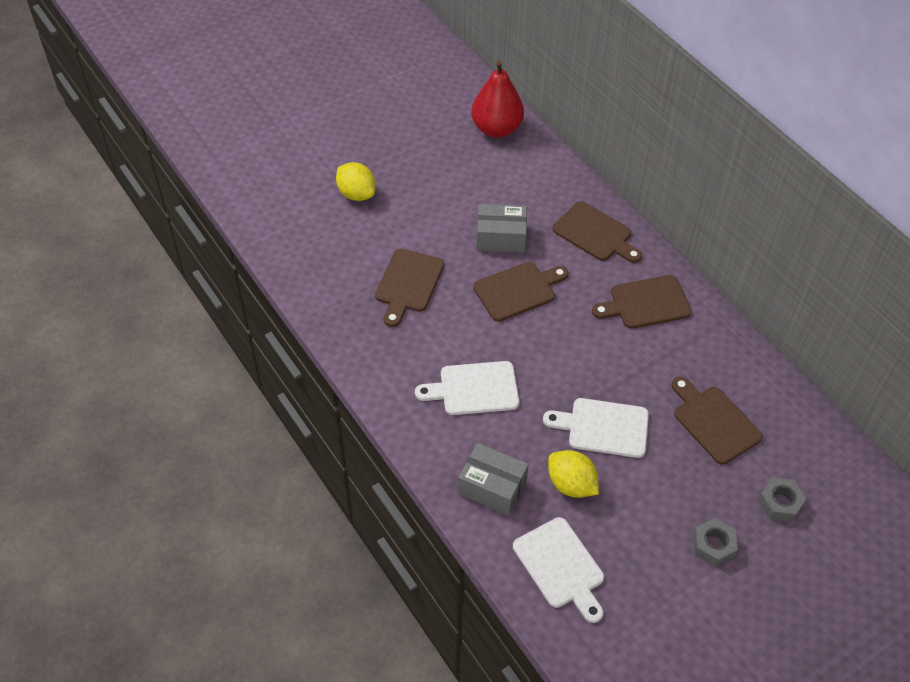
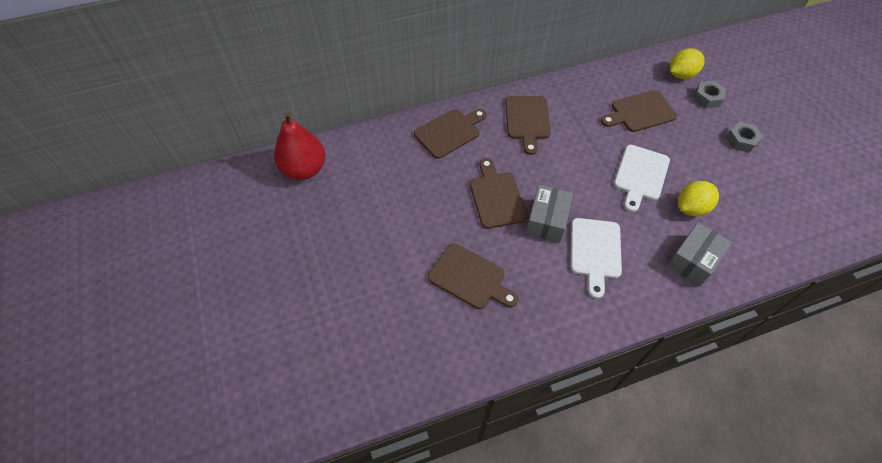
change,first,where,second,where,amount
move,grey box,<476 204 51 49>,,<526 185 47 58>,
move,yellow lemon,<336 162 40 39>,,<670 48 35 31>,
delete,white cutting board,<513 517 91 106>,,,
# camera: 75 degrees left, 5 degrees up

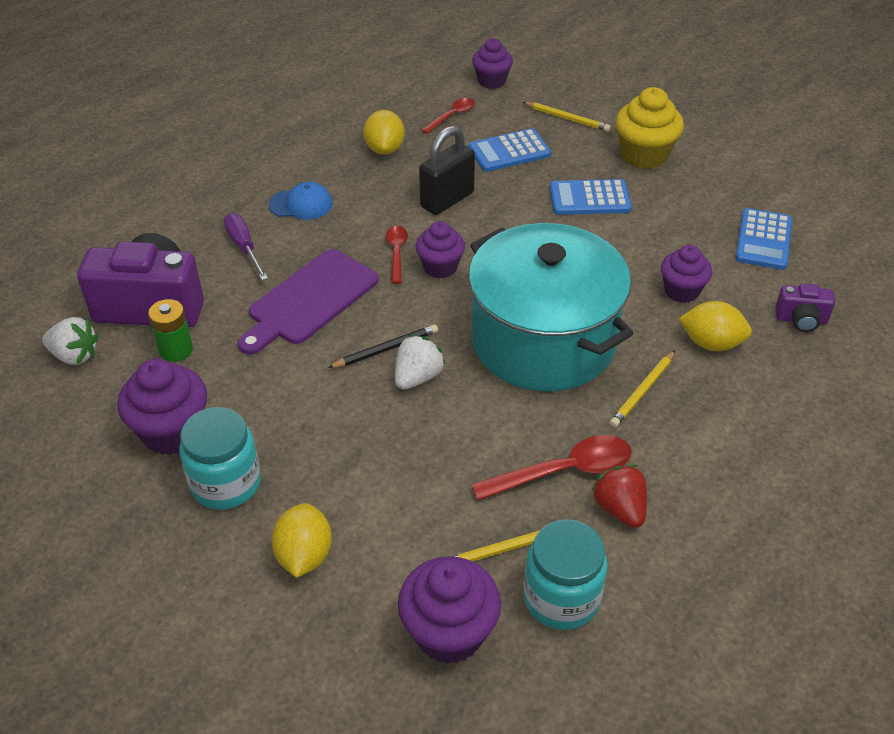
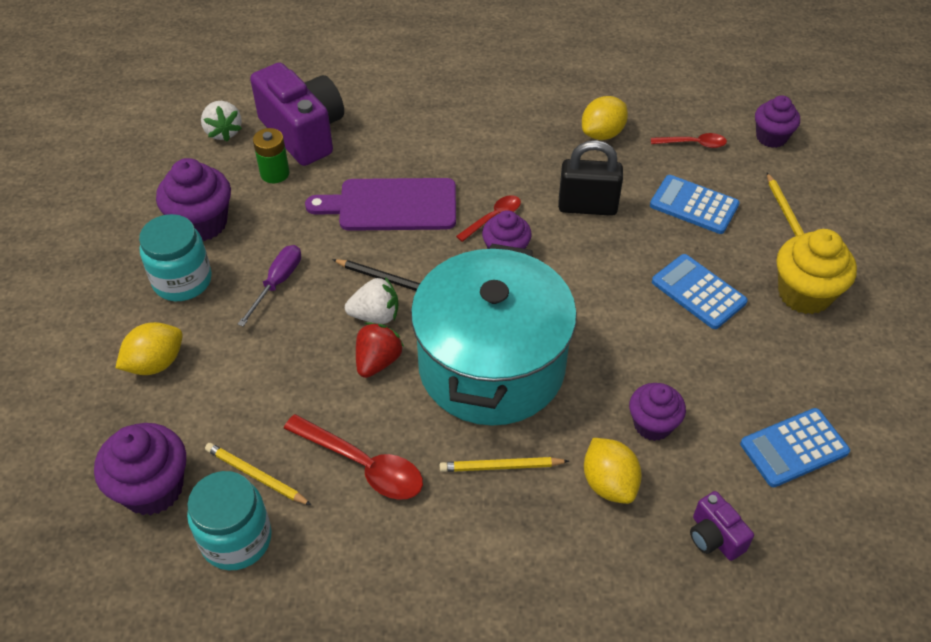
change,first,where,second,where,amount
move,purple screwdriver,<224 213 44 67>,,<238 245 63 82>,
move,red strawberry,<592 464 55 64>,,<356 322 48 56>,
delete,blue cap,<269 182 64 38>,,,
# camera: 50 degrees right, 5 degrees up

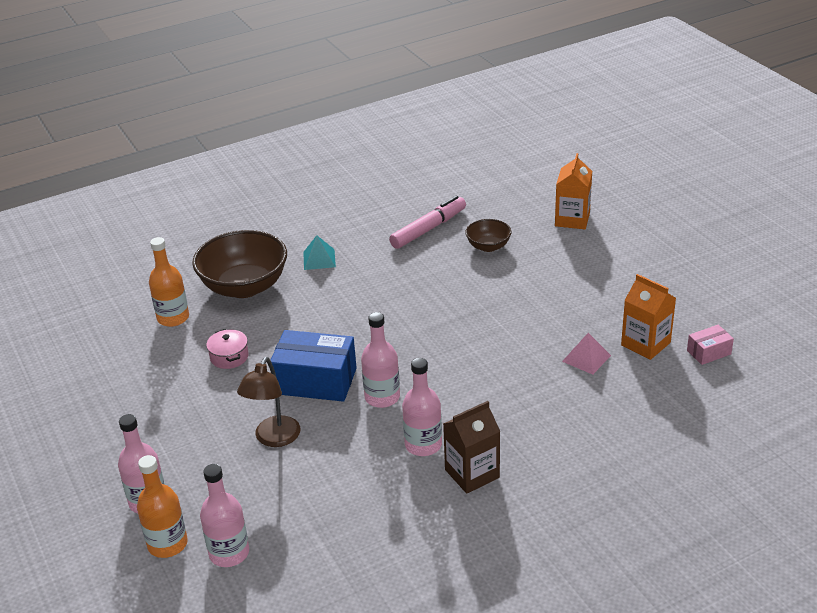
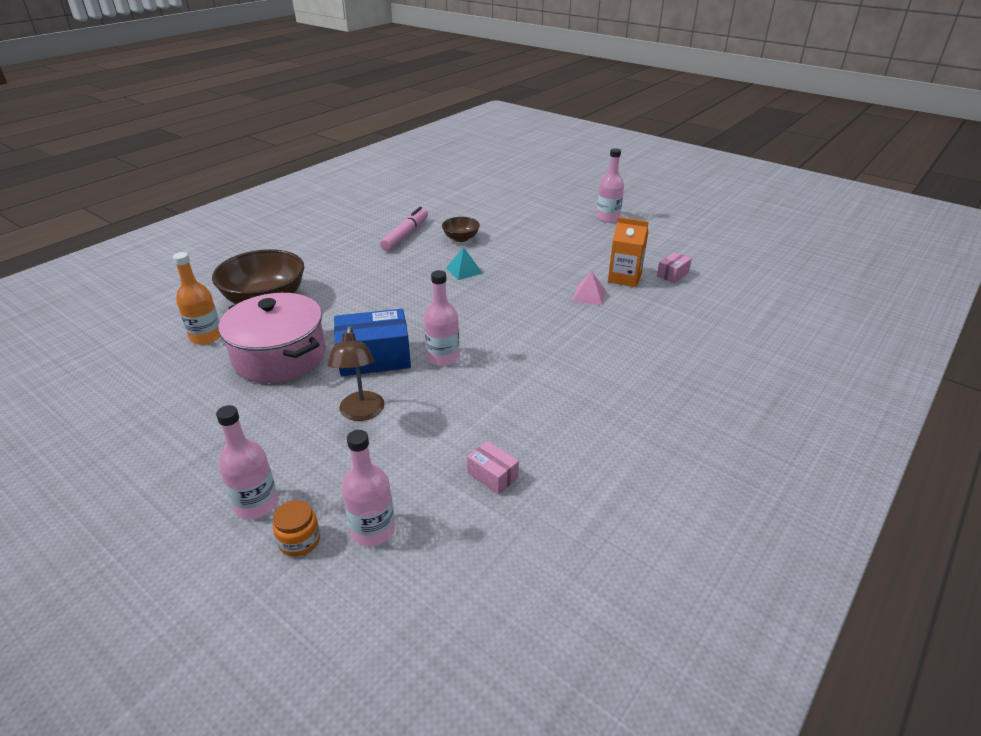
change,first,where,second,where,amount
resize,pink pot,<206 329 43 40>,,<219 293 107 90>,x2.43
replace,orange bottle,<137 455 51 103>,orange jar,<273 500 47 56>,
move,turquoise pyramid,<303 235 33 35>,,<446 247 37 33>,
insert,,,pink box,<467 441 52 53>,
move,pink bottle,<402 358 40 98>,,<596 148 28 74>,
delete,brown carton,<443 401 57 93>,,,
delete,orange carton,<555 153 37 76>,,,
# camera: 25 degrees left, 0 degrees up

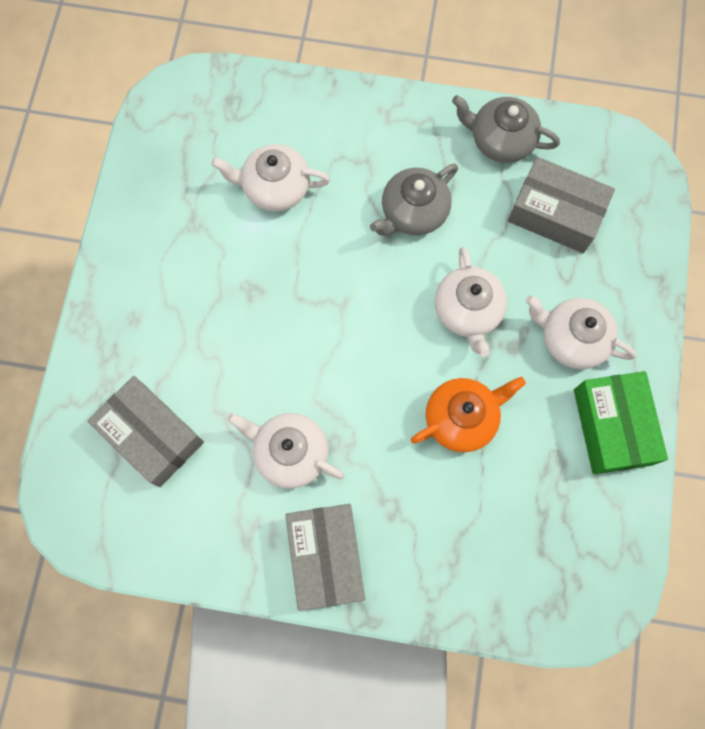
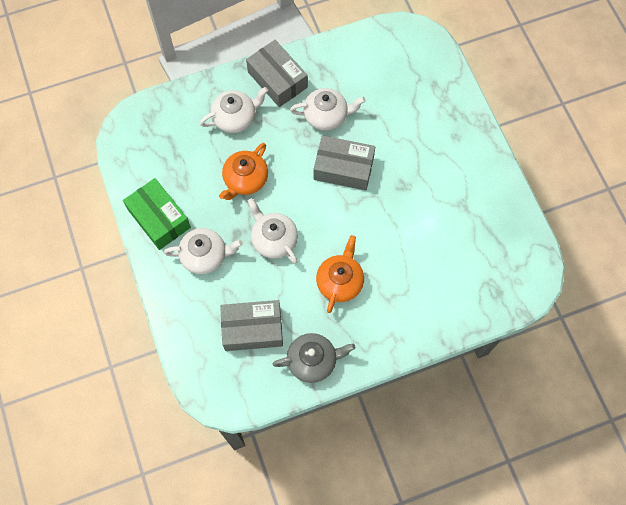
change,first,where,second,where,amount
move,white teapot,<211 144 119 68>,,<200 87 68 46>,
move,grey box,<88 376 116 111>,,<314 136 61 55>,
recolor,grey teapot,<370 164 88 72>,orange teapot,<316 235 48 78>,
# camera: 150 degrees right, 5 degrees down

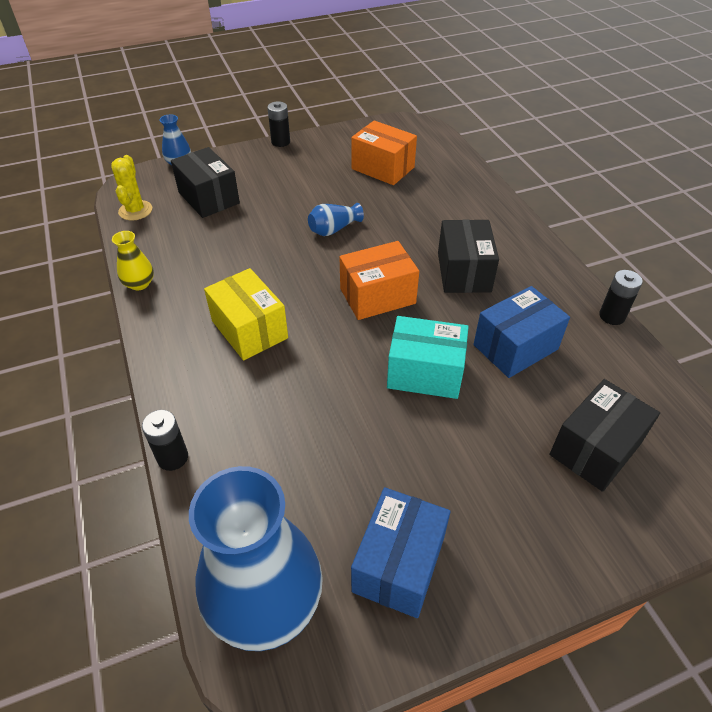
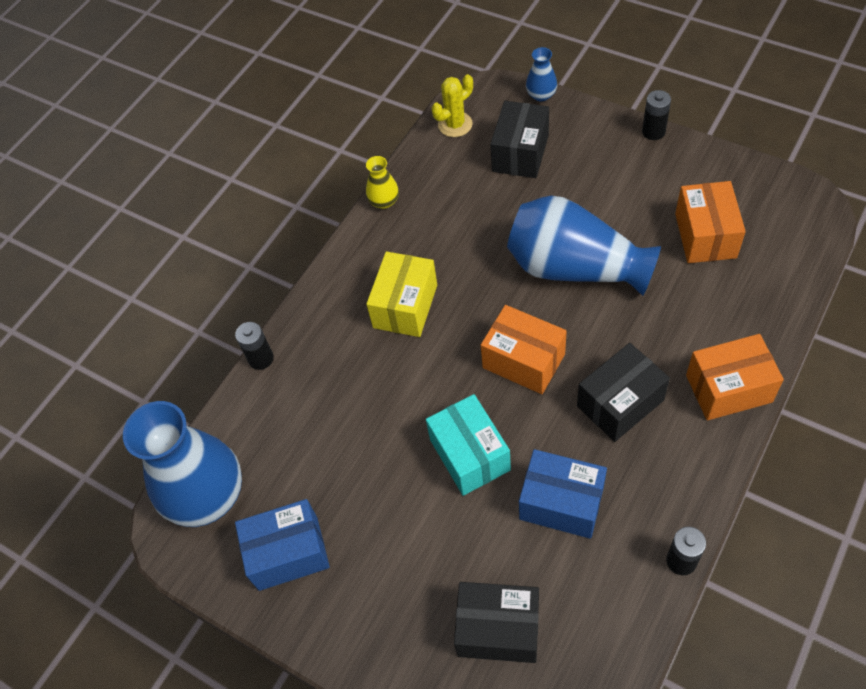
change,first,where,second,where,amount
resize,blue vase,<308 203 56 33>,,<507 196 154 100>,x2.31
insert,,,orange box,<686 334 98 86>,
# camera: 60 degrees right, 10 degrees up

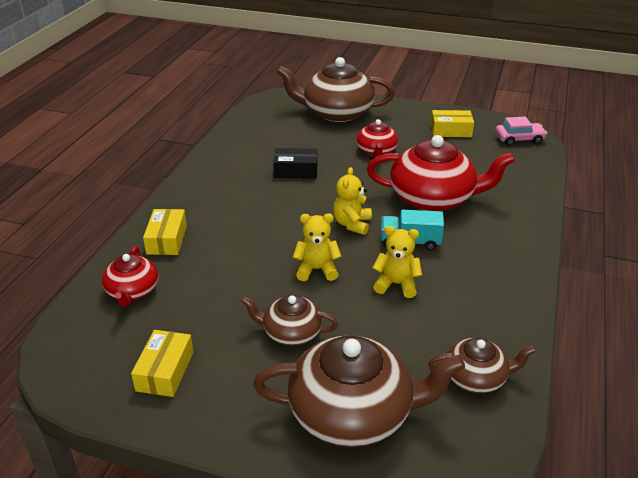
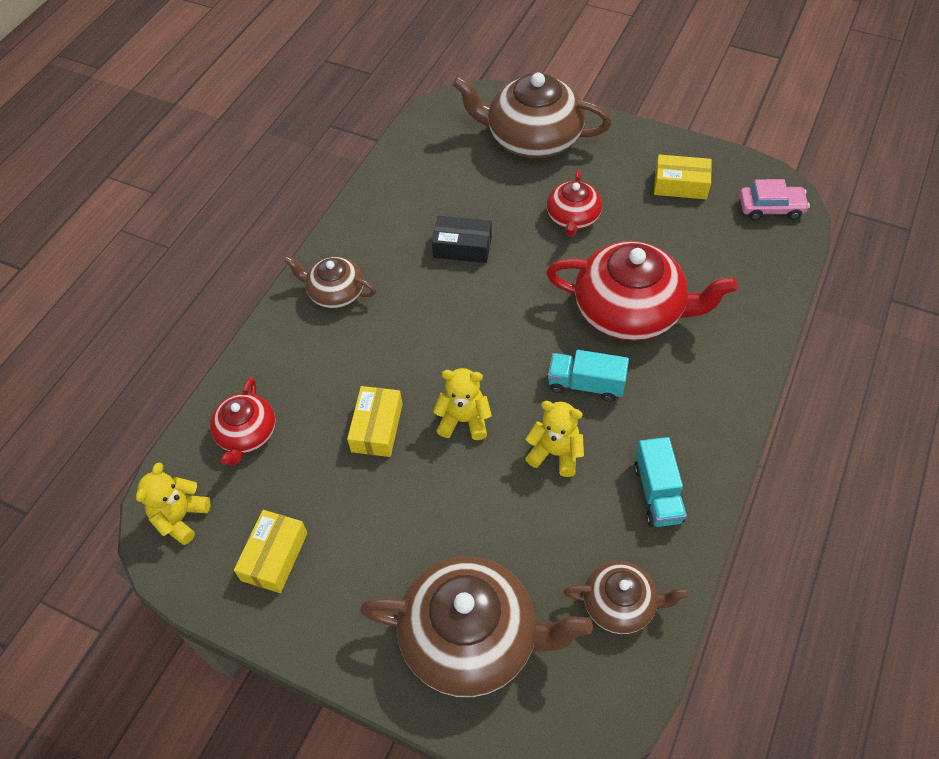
change,first,where,second,where,amount
move,yellow teddy bear,<333 167 39 68>,,<136 462 75 83>,
move,brown teapot,<241 295 97 51>,,<284 256 92 53>,
move,yellow box,<143 209 44 46>,,<347 386 56 71>,
insert,,,turquoise truck,<634 437 53 90>,
# camera: 10 degrees right, 20 degrees up

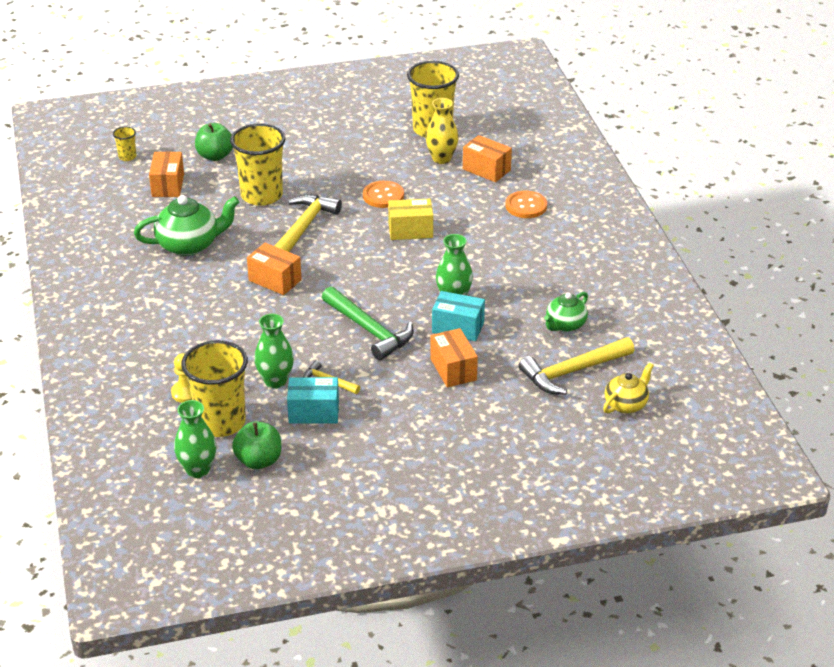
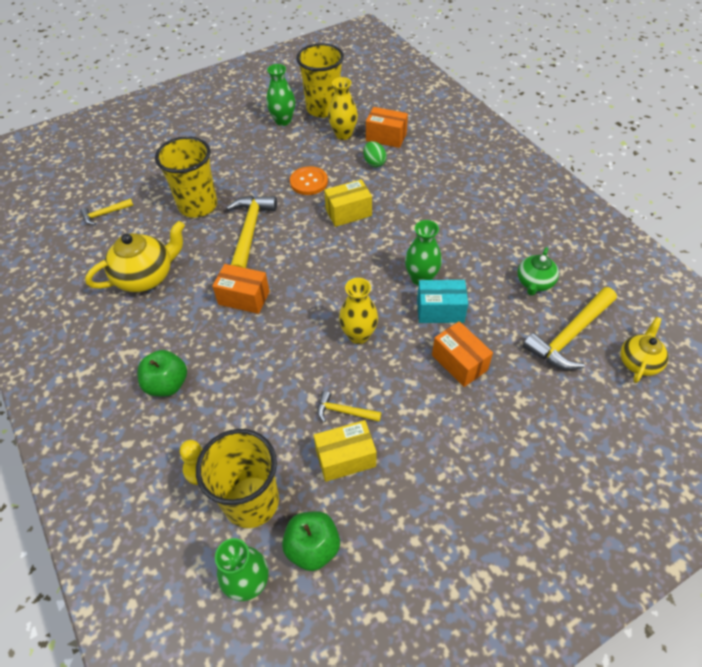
change,first,where,second,where,amount
replace,orange box,<149 151 35 46>,yellow hammer,<80 198 54 27>,
recolor,green teapot,<134 195 105 61>,yellow teapot,<85 221 100 71>,
move,green apple,<195 123 38 38>,,<137 350 50 46>,
move,green vase,<254 314 40 74>,,<266 64 29 62>,
recolor,turquoise box,<287 377 52 47>,yellow box,<314 420 63 62>,
replace,green hammer,<322 286 92 74>,yellow vase,<339 278 39 66>,
insert,,,green egg,<363 141 24 26>,
delete,yellow cup,<113 126 23 35>,,,
delete,orange button,<505 191 42 27>,,,
# camera: 15 degrees left, 15 degrees up

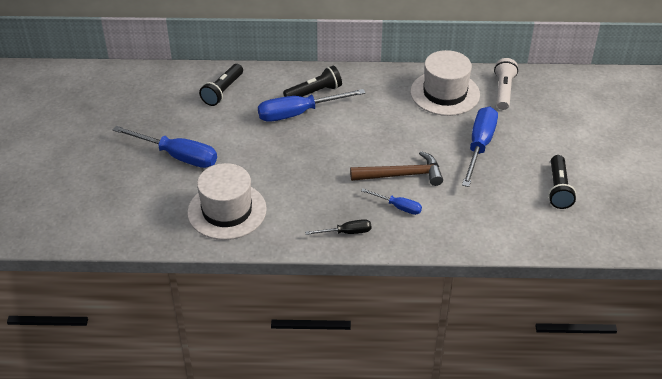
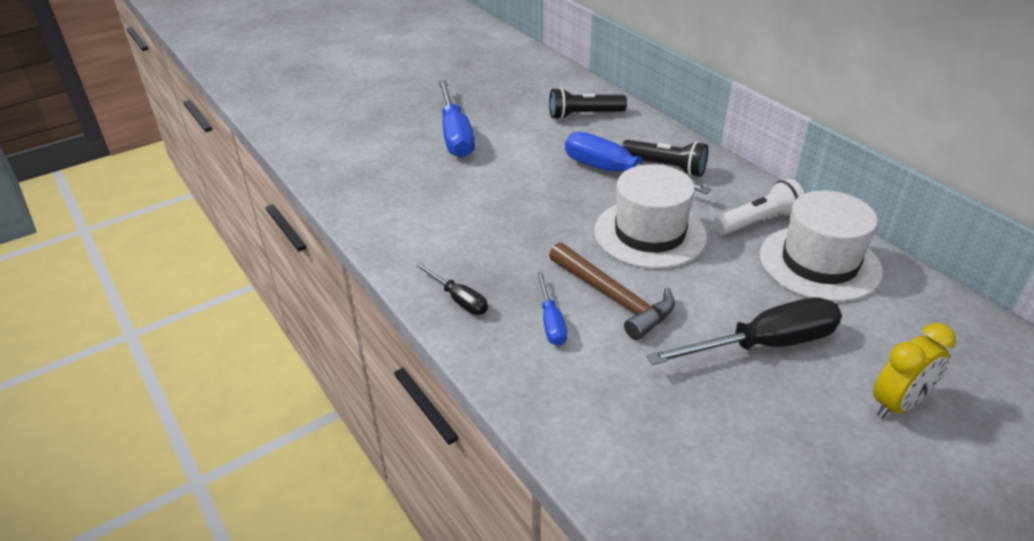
change,first,where,second,where,amount
move,white hat,<187 163 80 77>,,<594 164 113 105>,
recolor,blue screwdriver,<462 106 36 81>,black screwdriver,<647 298 195 67>,
move,white flashlight,<494 58 24 52>,,<713 179 92 56>,
insert,,,yellow clock,<873 323 83 95>,
delete,black flashlight,<548 155 28 54>,,,
# camera: 55 degrees right, 5 degrees down

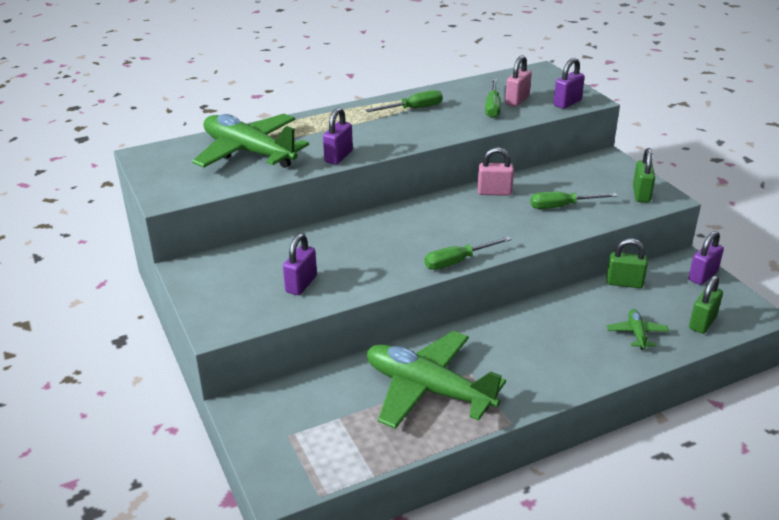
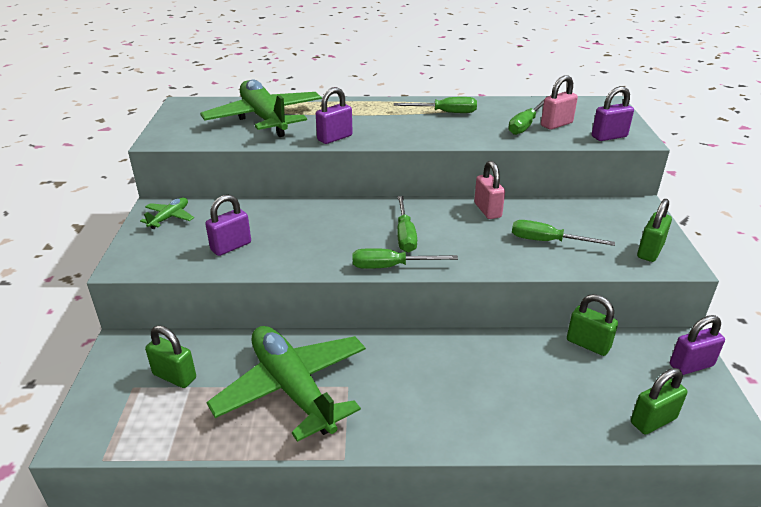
change,first,where,second,where,amount
move,green plane,<607 309 62 41>,,<140 198 54 31>,
insert,,,green padlock,<145 325 51 63>,
insert,,,green screwdriver,<397 196 20 57>,
rotate,pink padlock,<478 147 36 49>,,<474 161 31 58>,45 degrees clockwise
# camera: 25 degrees right, 0 degrees up

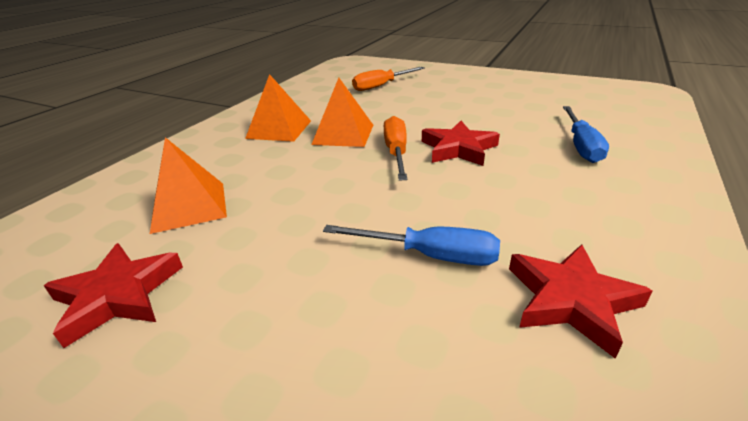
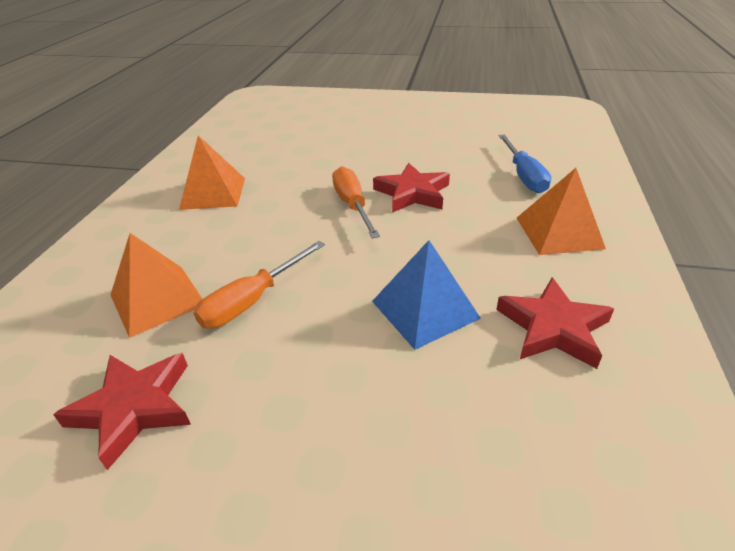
change,first,where,second,where,amount
move,orange screwdriver,<352 67 73 24>,,<194 241 131 87>,
replace,blue screwdriver,<323 225 177 41>,blue pyramid,<372 240 109 110>,
move,orange pyramid,<311 78 62 69>,,<517 168 89 87>,
# camera: 15 degrees left, 5 degrees up

